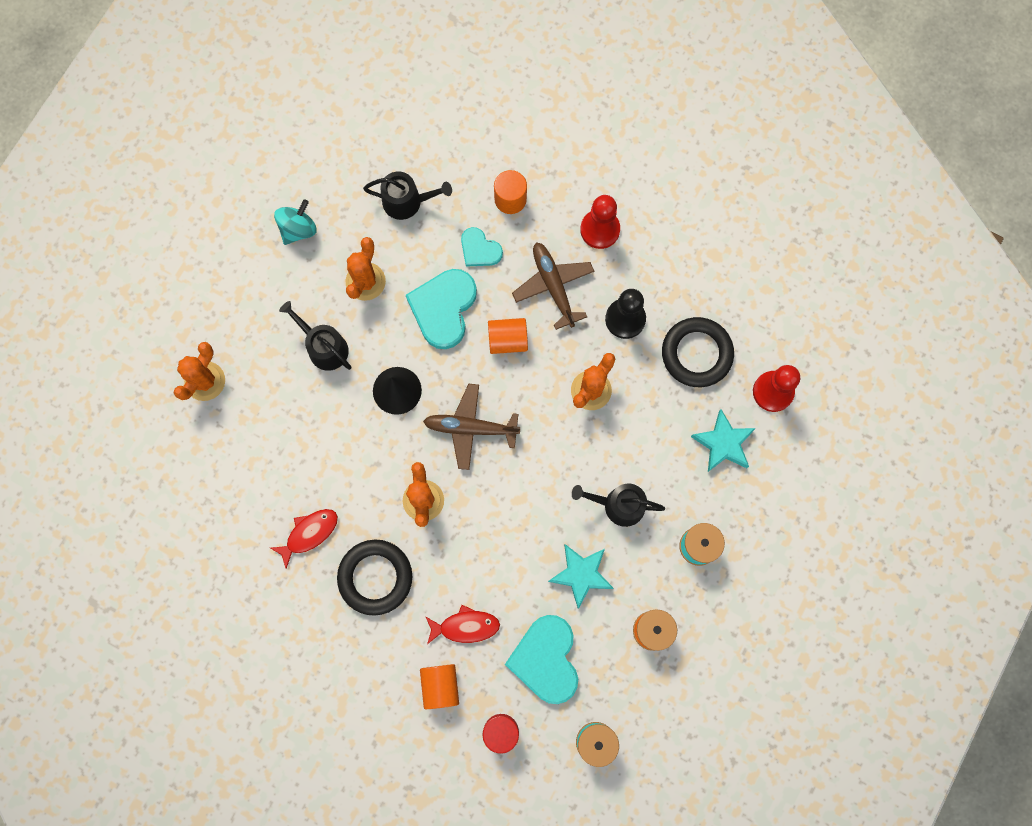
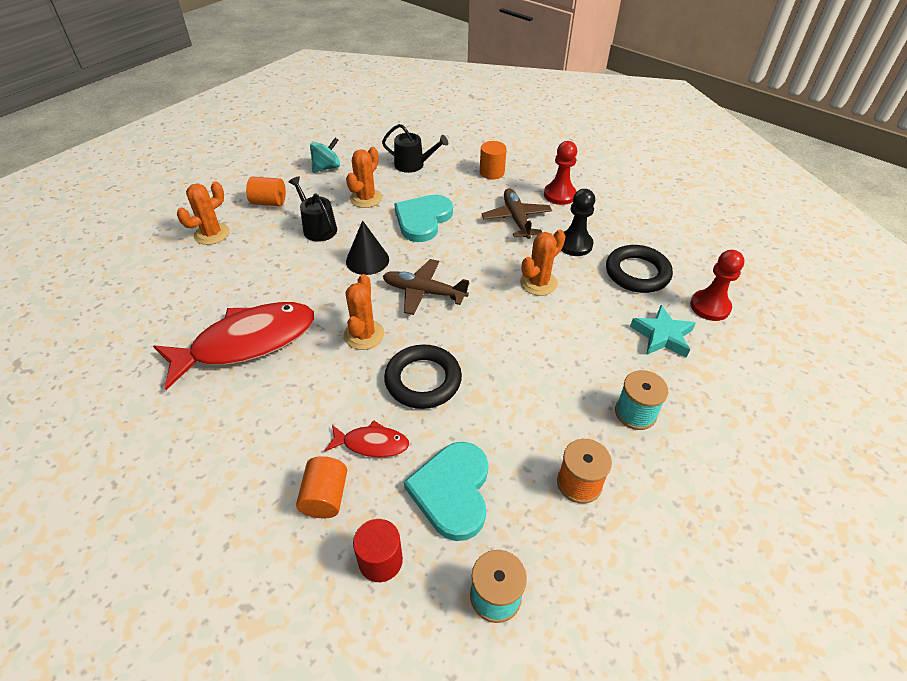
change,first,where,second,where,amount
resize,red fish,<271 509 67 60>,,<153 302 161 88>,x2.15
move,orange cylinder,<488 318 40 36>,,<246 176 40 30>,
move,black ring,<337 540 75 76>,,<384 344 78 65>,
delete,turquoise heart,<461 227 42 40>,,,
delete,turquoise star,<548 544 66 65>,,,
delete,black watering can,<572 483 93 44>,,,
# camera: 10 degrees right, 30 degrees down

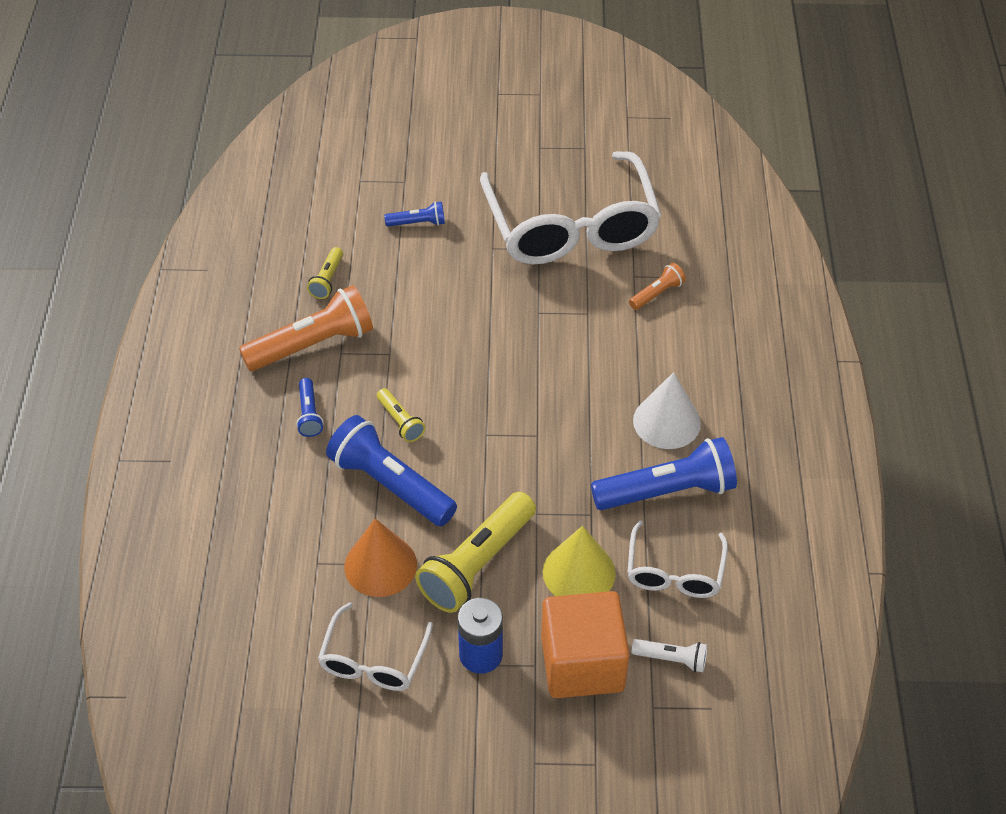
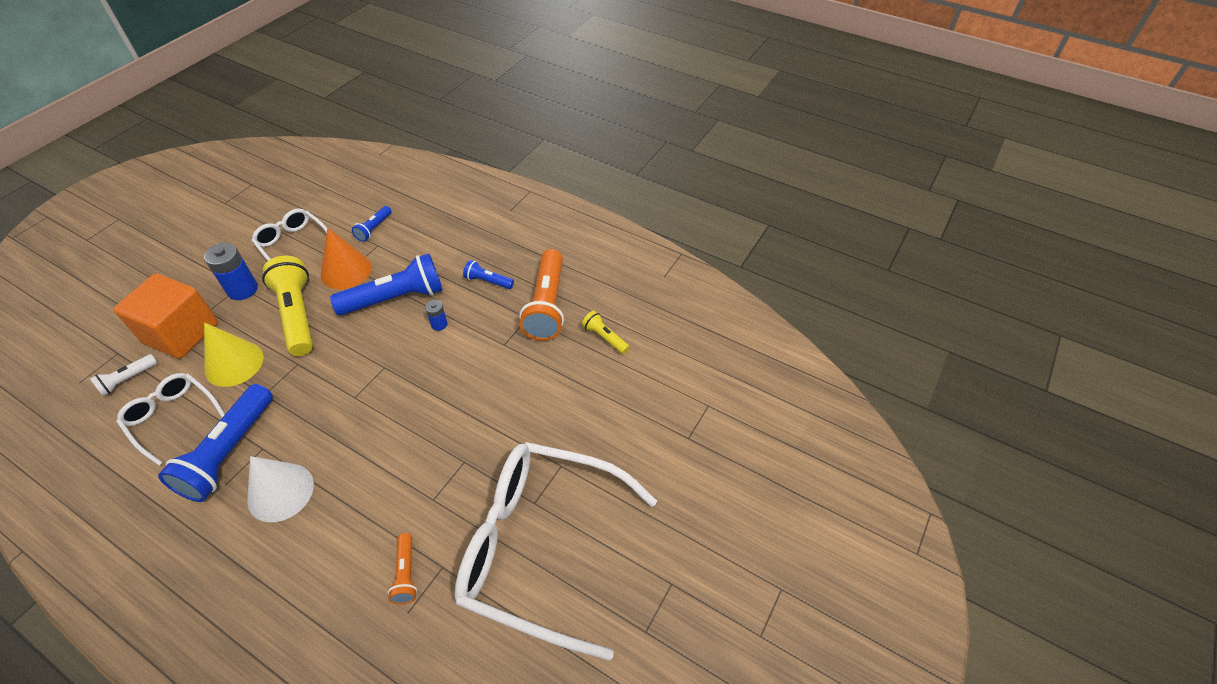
change,first,where,second,where,amount
move,blue flashlight,<384 201 61 26>,,<352 206 40 36>,
replace,yellow flashlight,<377 388 48 54>,blue battery,<425 300 23 31>,
# camera: 120 degrees right, 0 degrees up

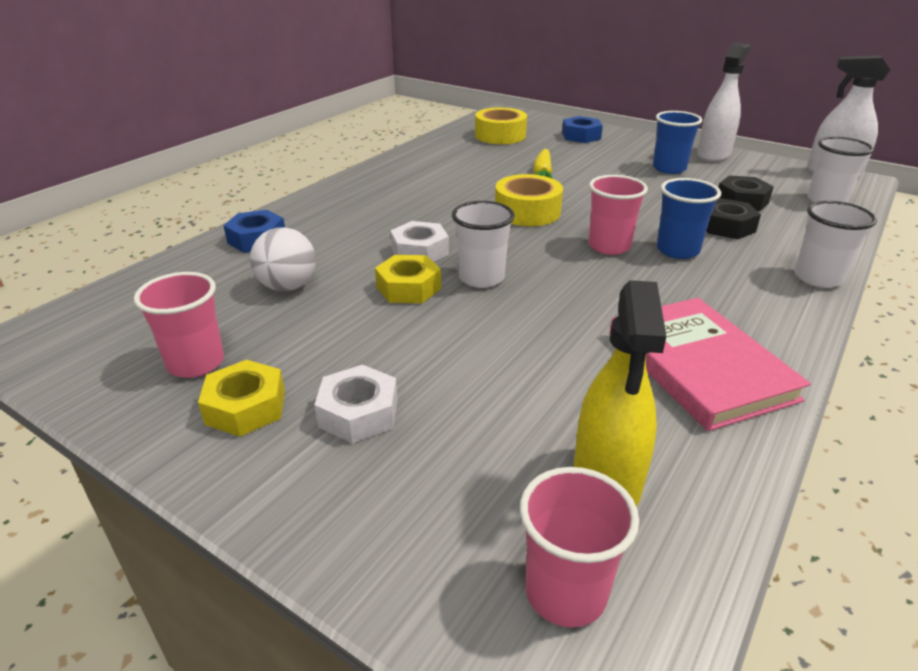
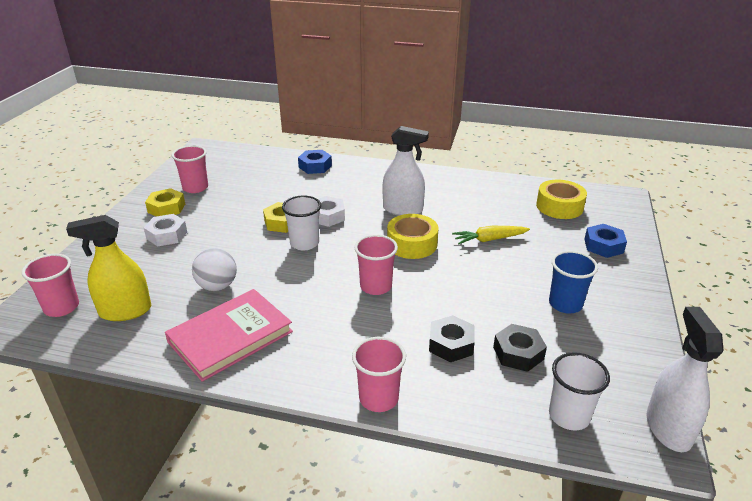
change,first,where,second,where,amount
move,white ball,<250 227 66 64>,,<192 248 45 43>,
recolor,white cup,<795 201 82 87>,pink cup,<352 337 54 75>,
move,white spray bottle,<697 43 53 119>,,<383 126 46 90>,
delete,blue cup,<656 178 65 81>,,,
# camera: 70 degrees right, 0 degrees up

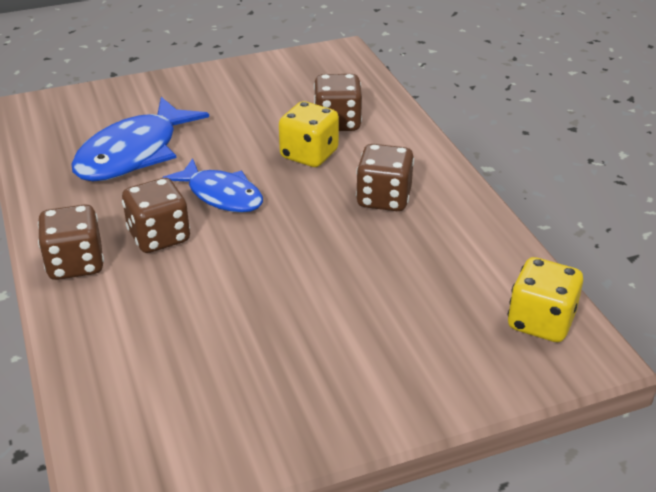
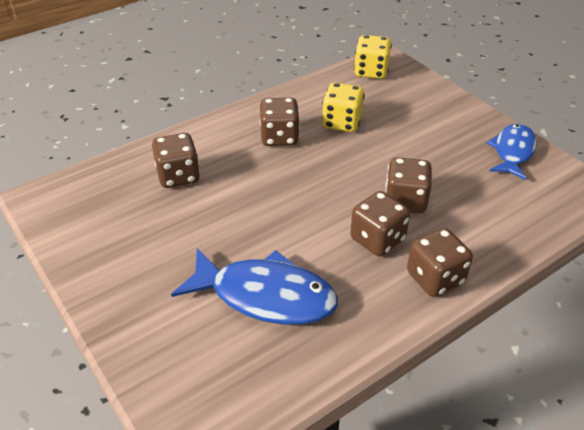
change,first,where,second,where,amount
move,yellow dice,<279 101 60 66>,,<322 83 43 49>,
insert,,,brown dice,<385 157 47 56>,
move,blue fish,<162 158 101 55>,,<486 124 51 56>,
# camera: 105 degrees left, 5 degrees up

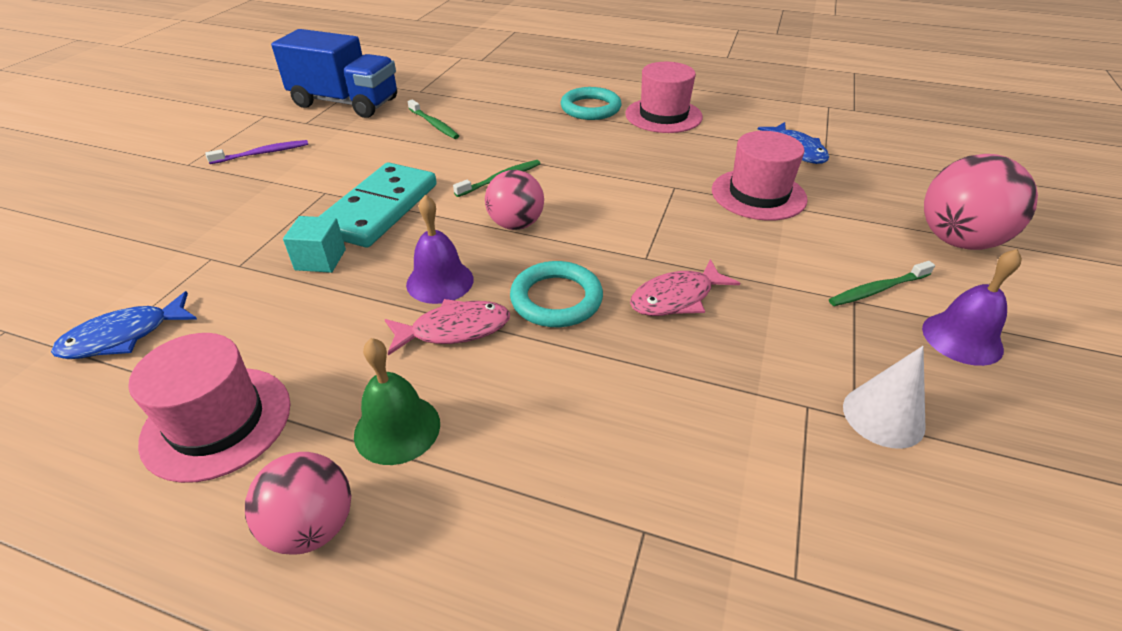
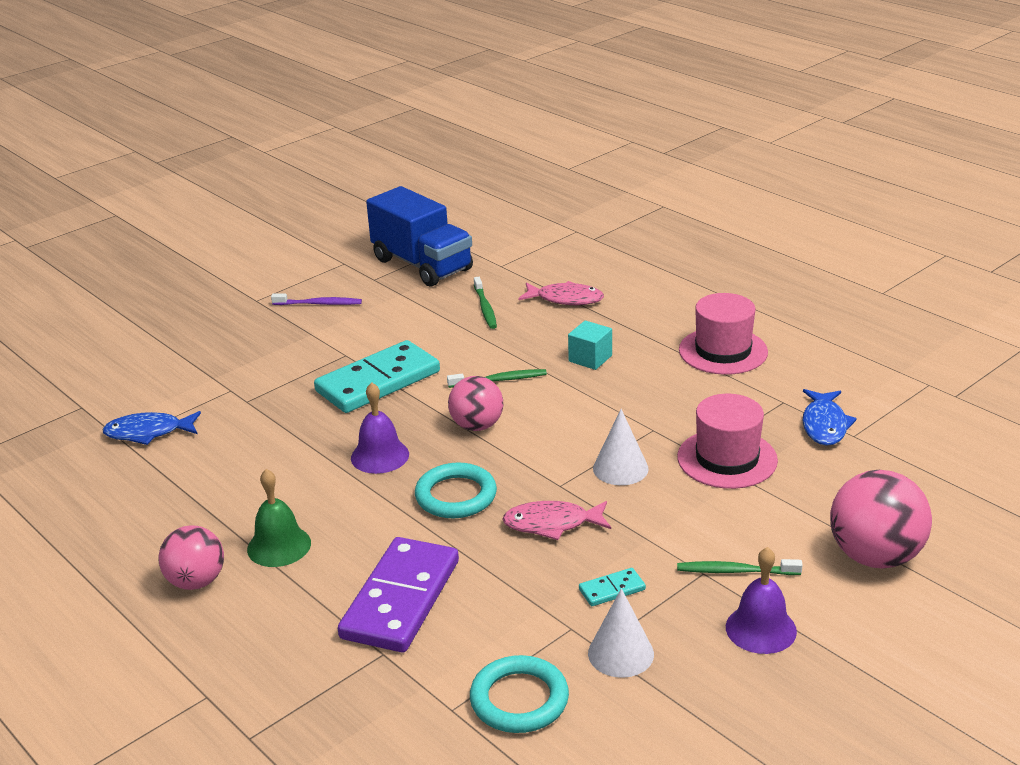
change,first,where,second,where,amount
insert,,,purple domino,<338 537 121 115>,
move,turquoise ring,<561 87 60 33>,,<470 655 99 78>,
move,pink fish,<385 299 125 56>,,<518 281 86 24>,
move,turquoise cube,<283 216 63 57>,,<568 320 44 50>,
insert,,,turquoise domino,<579 568 67 38>,
insert,,,white cone,<593 409 56 76>,
delete,pink hat,<128 333 163 150>,,,
# camera: 30 degrees right, 10 degrees down

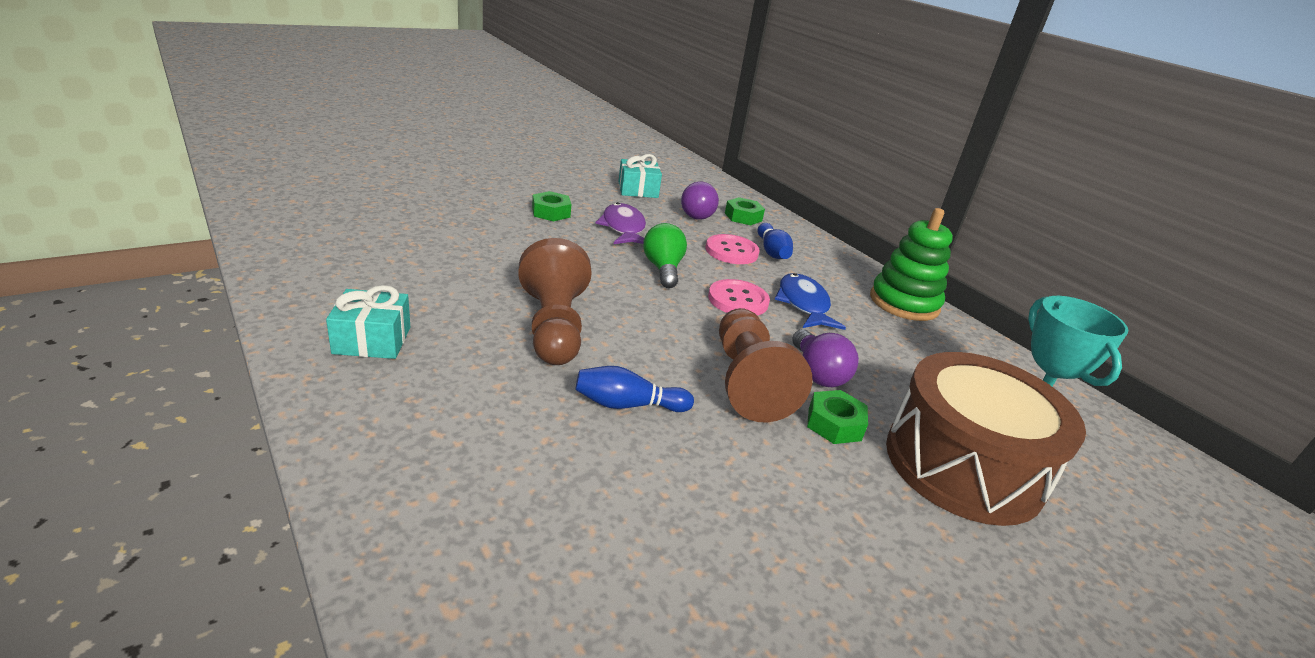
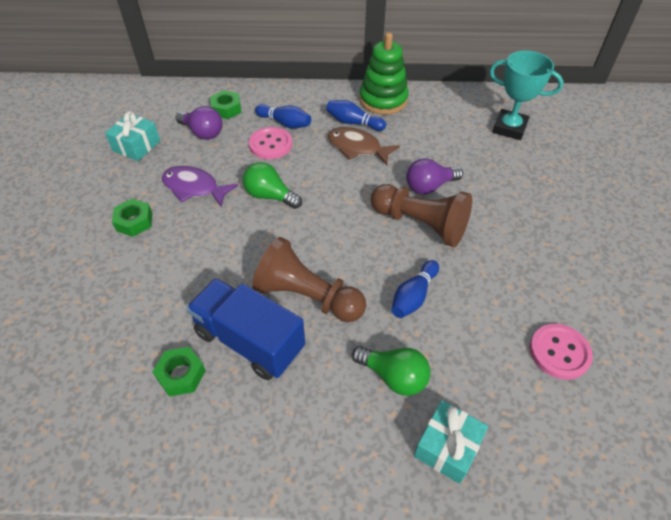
change,first,where,second,where,amount
move,green nut,<807 390 61 54>,,<153 347 53 50>,
insert,,,blue truck,<186 278 119 102>,
insert,,,blue bowling pin,<326 100 60 31>,
recolor,blue fish,<774 273 72 57>,brown fish,<328 127 72 38>,
insert,,,green light bulb,<352 346 78 50>,
rotate,purple light bulb,<792 329 67 58>,,<406 158 57 37>,135 degrees clockwise
move,turquoise gift,<326 285 84 74>,,<414 400 74 84>,
move,pink button,<708 279 62 37>,,<530 324 63 56>,
delete,brown drum,<886 352 200 174>,,,
# camera: 50 degrees left, 20 degrees up

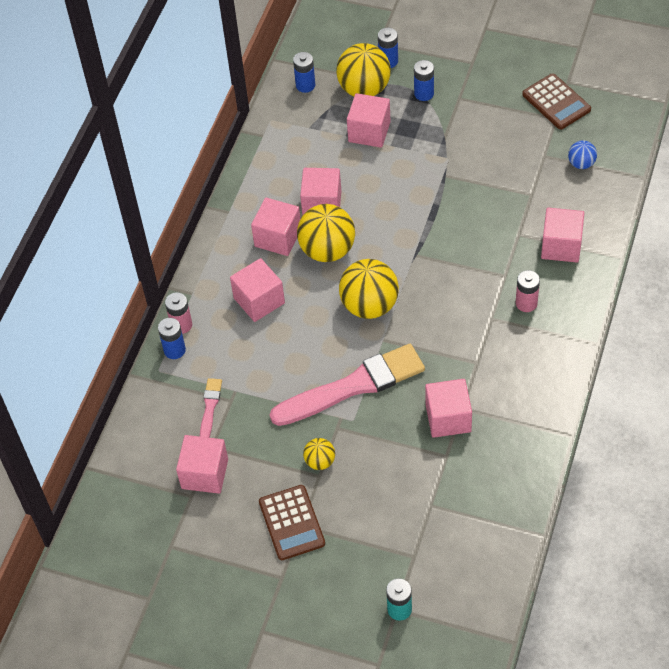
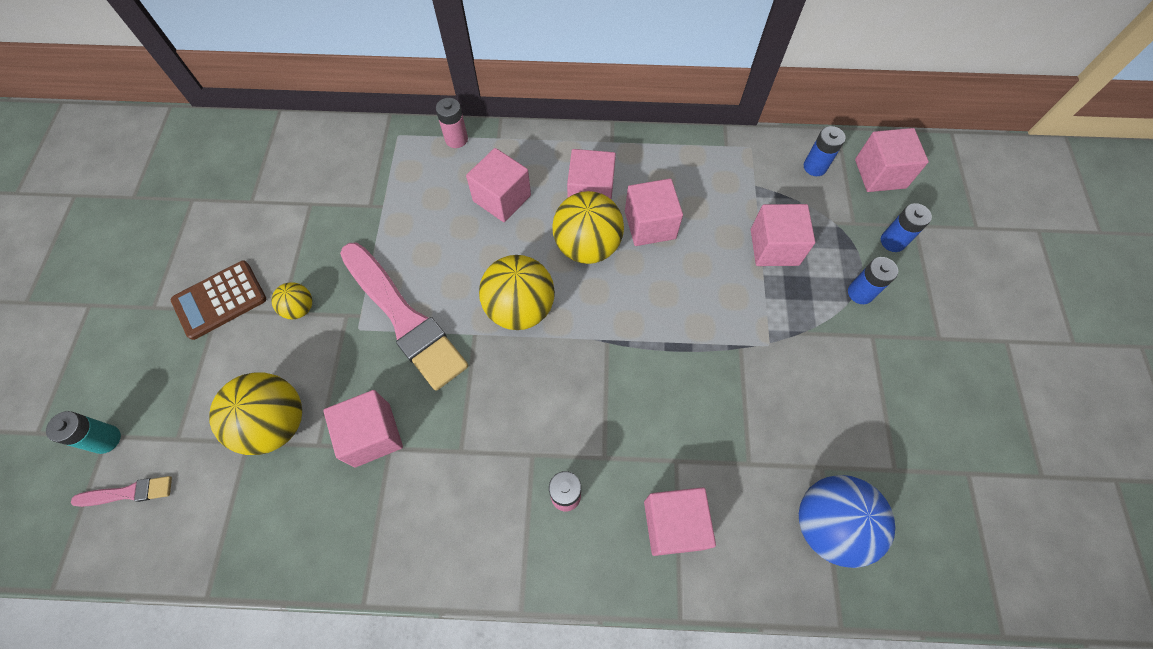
change,first,where,second,where,amount
move,pink brush,<200 378 22 60>,,<71 476 101 31>,
move,yellow ball,<336 43 55 53>,,<209 372 93 83>,
resize,blue ball,<568 140 29 29>,,<799 475 96 93>,x1.97
move,pink cube,<176 435 52 59>,,<855 128 74 64>,
delete,blue battery,<158 318 28 41>,,,
delete,brown calculator,<522 73 69 56>,,,
# camera: 70 degrees right, 10 degrees up

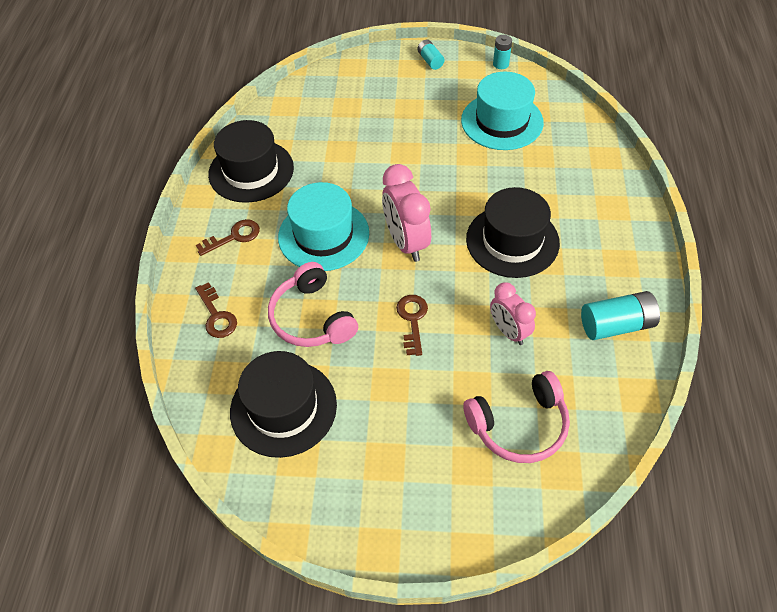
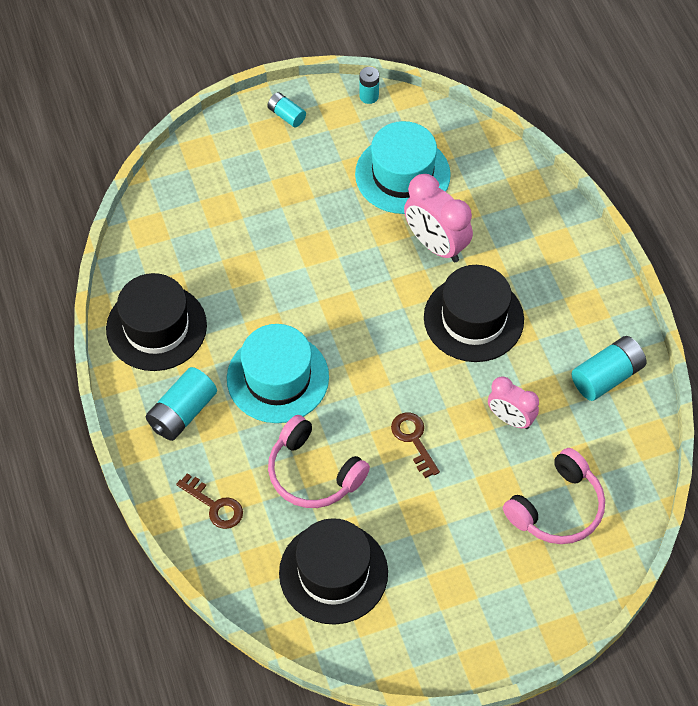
change,first,where,second,where,amount
replace,brown key,<196 219 64 37>,turquoise battery,<146 367 71 74>,
move,pink clock,<382 164 49 98>,,<404 174 69 89>,
# camera: 25 degrees left, 5 degrees up

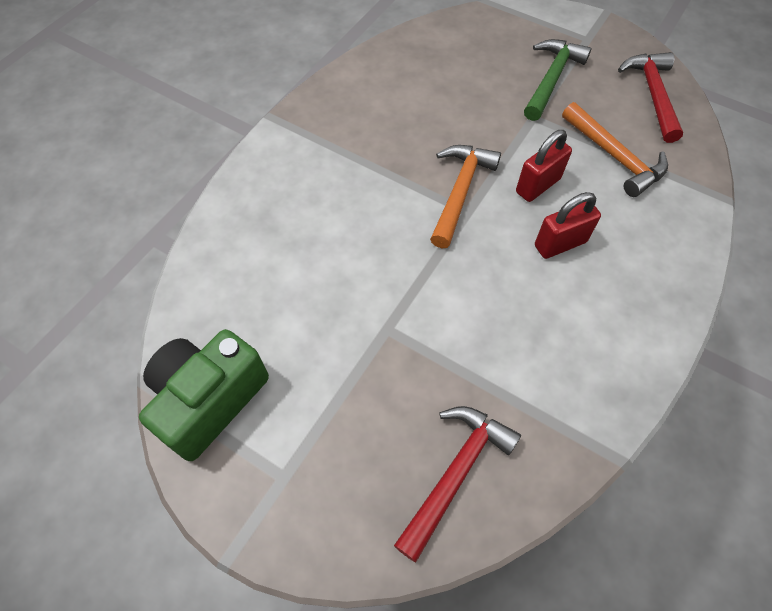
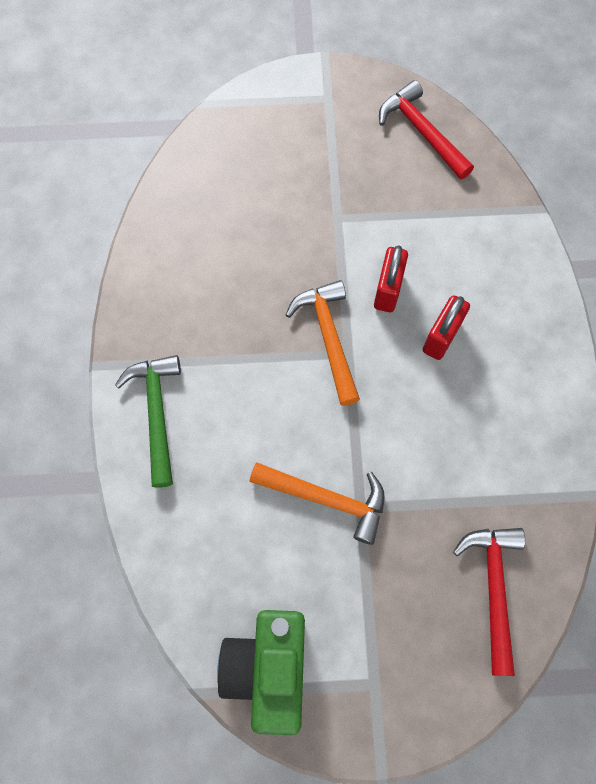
change,first,where,second,where,amount
move,green hammer,<524 39 68 82>,,<115 355 66 133>,
move,orange hammer,<562 102 106 95>,,<250 463 135 82>,
# camera: 35 degrees left, 10 degrees up

